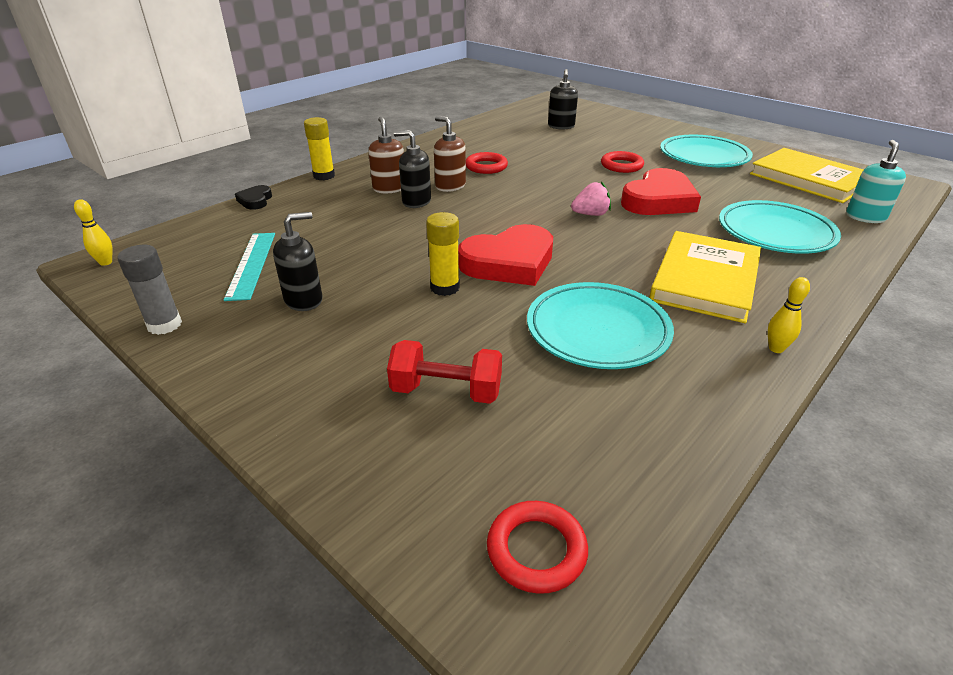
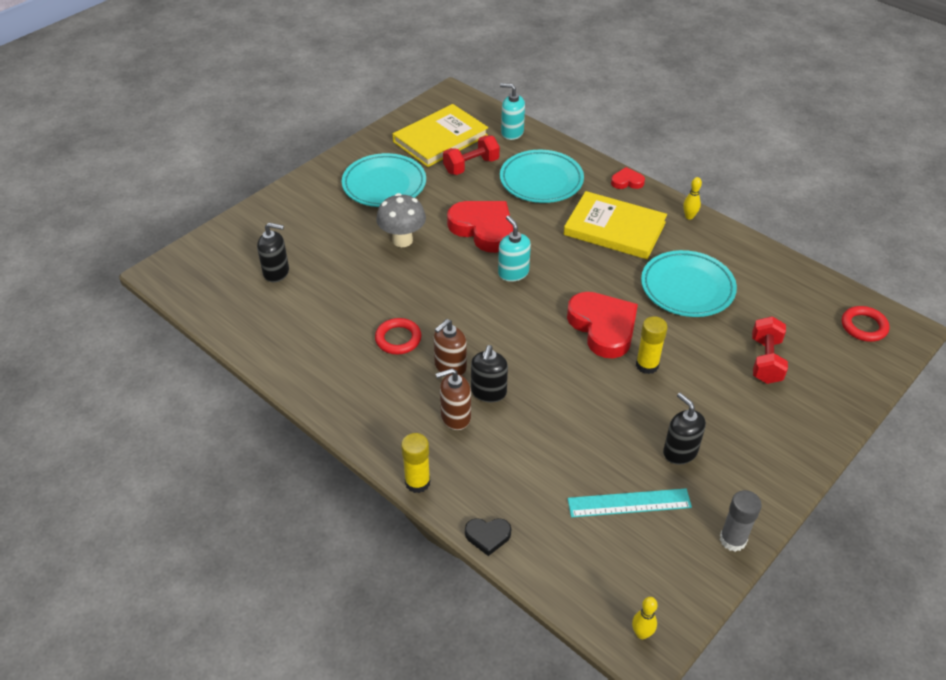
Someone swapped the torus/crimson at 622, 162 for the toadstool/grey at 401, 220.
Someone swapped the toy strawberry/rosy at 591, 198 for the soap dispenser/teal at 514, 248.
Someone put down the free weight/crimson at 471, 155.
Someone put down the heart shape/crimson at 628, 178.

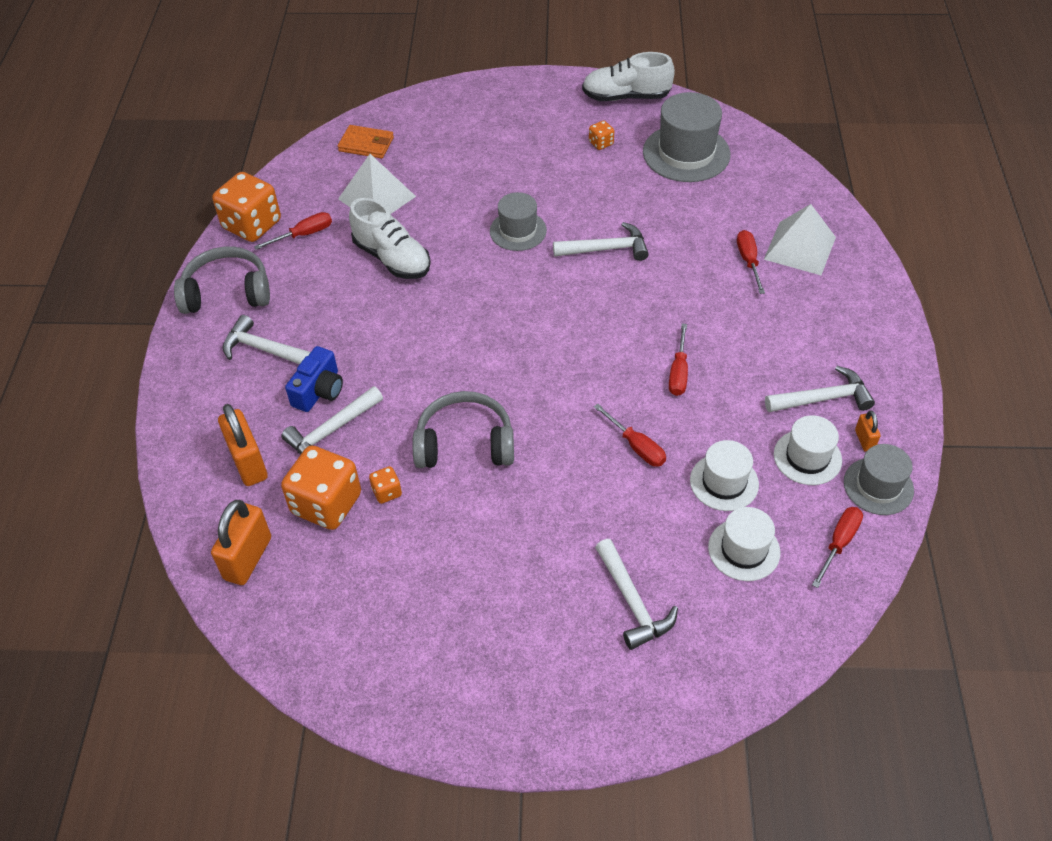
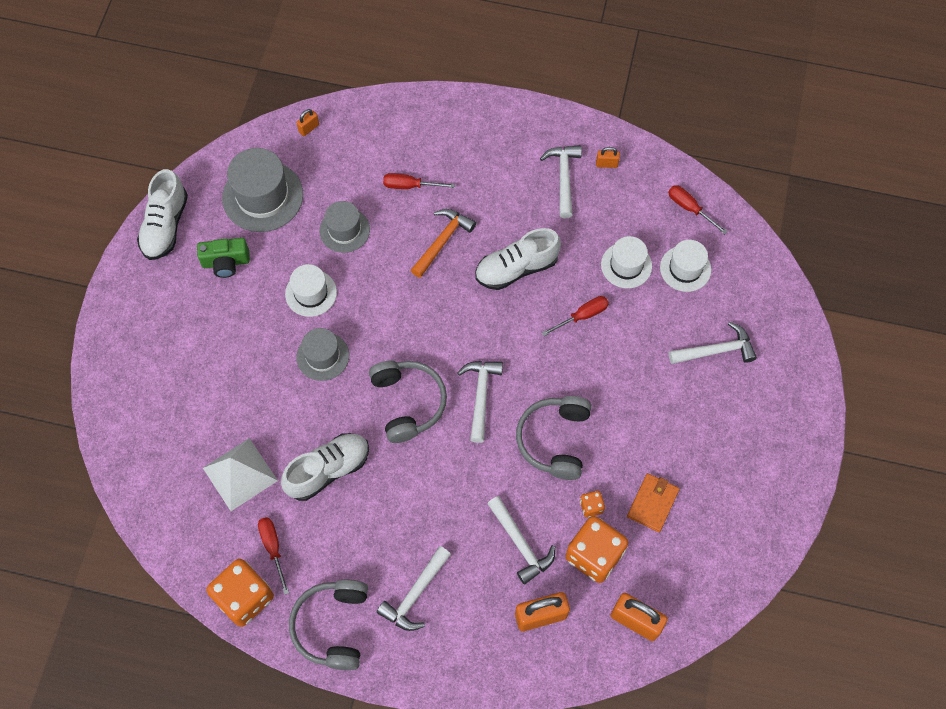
Someone swapped the game die/bright orange at 601, 135 for the compact camera/leaf-green at 223, 258.
Someone carried the card wallet/bright orange from 366, 141 to 653, 502.
Someone took away the solid pyramid/snow-white at 800, 239.
Someone carried the hammer/snow-white from 601, 241 to 480, 402.
Someone swapped the flat screwdriver/crimson at 678, 360 for the sneaker/snow-white at 518, 259.
Someone took away the compact camera/royal blue at 314, 379.
Someone carried the hat/snow-white from 808, 450 to 311, 290.
Someone carried the hat/grey from 879, 479 to 344, 227.
Someone put down the lock/bright orange at 307, 122.
Someone put down the hammer/bright orange at 443, 243.
Someone put down the over-ear headphones/grey at 408, 402.

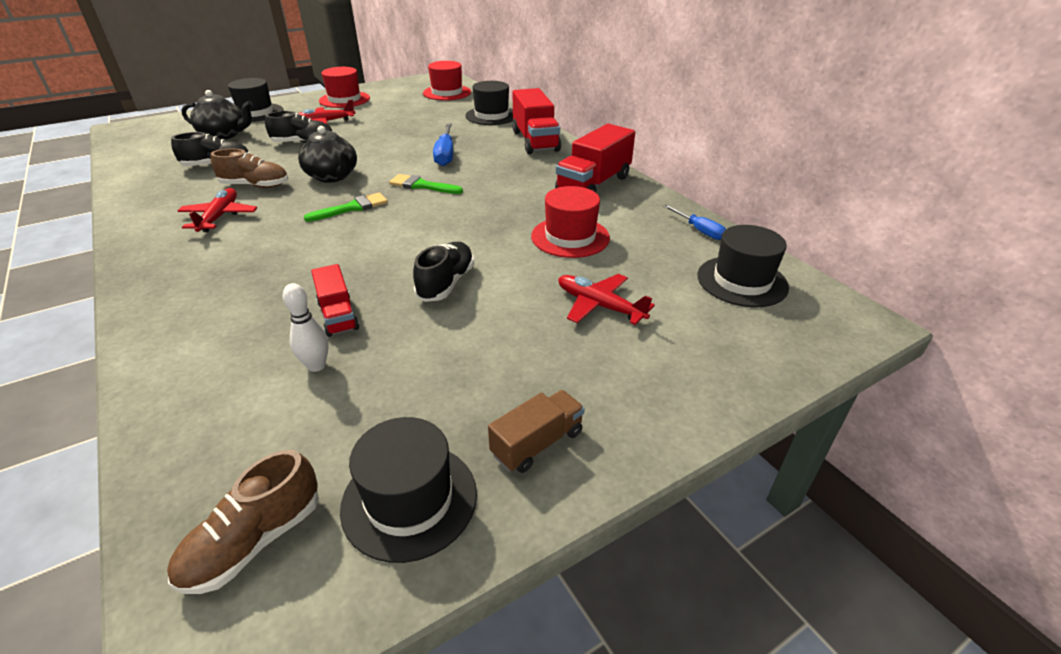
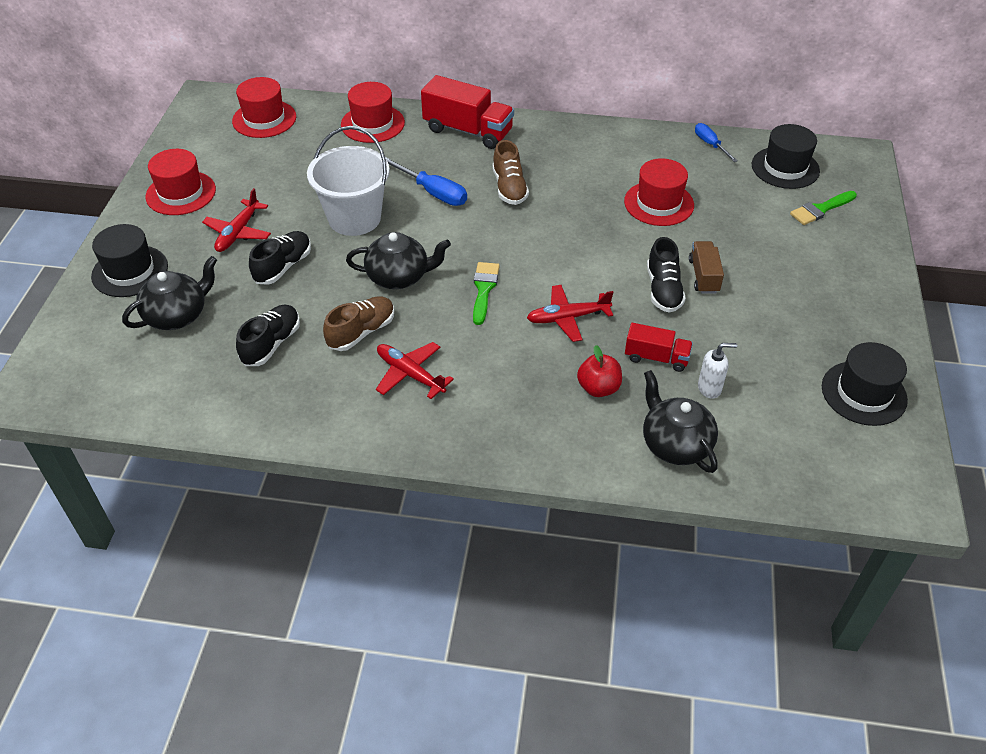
Someone repainted the hat/jet-black at 489, 103, which became the hat/crimson at 373, 112.
Someone took away the lorry/crimson at 595, 158.
Someone carried the paintbrush/leaf-green from 426, 184 to 823, 208.
Someone rotated the flat screwdriver/royal blue at 695, 222 by 120 degrees counterclockwise.
Someone rotated the sneaker/jet-black at 443, 272 by 150 degrees counterclockwise.
Someone carried the aeroplane/crimson from 606, 299 to 570, 313.
Someone swapped the skittle/snow-white at 306, 327 for the soap dispenser/snow-white at 717, 371.
Someone carried the lorry/russet from 536, 431 to 706, 267.
Someone carried the sneaker/russet from 243, 522 to 510, 172.
Someone put down the pail/snow-white at 348, 181.
Someone put down the apple/crimson at 599, 371.
Someone put down the tea pot/jet-black at 680, 421.

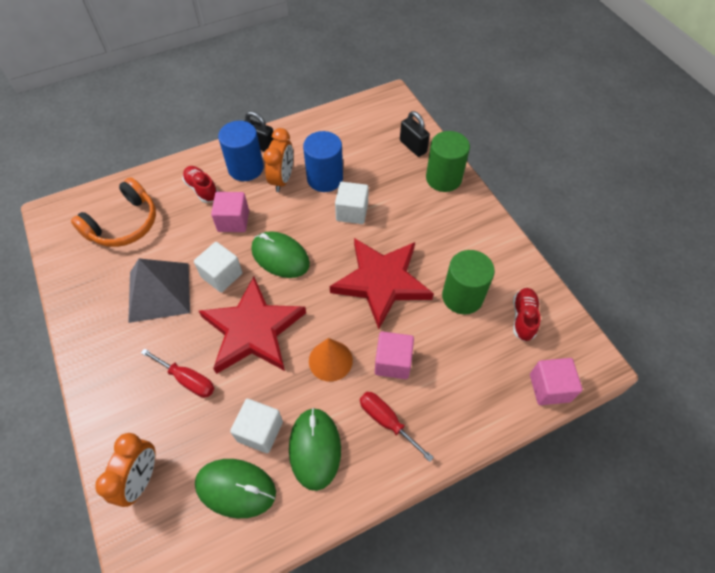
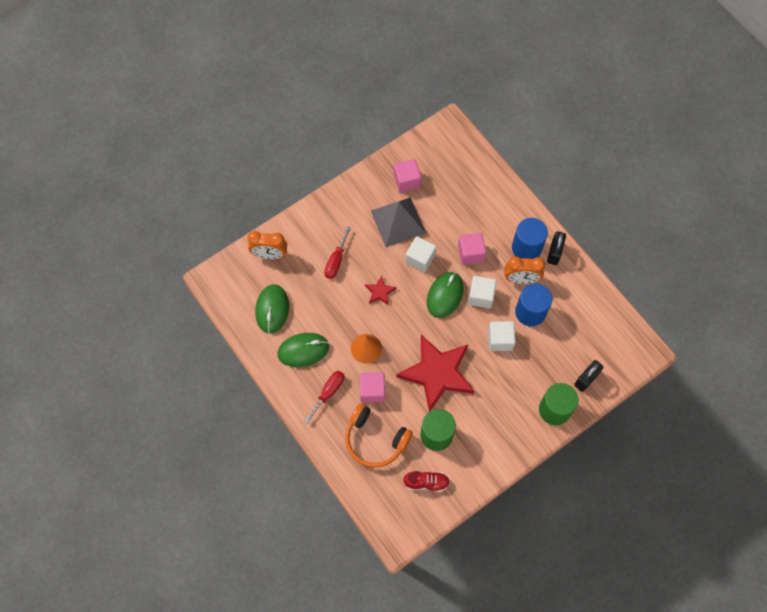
Someone took away the sneaker/crimson at 200, 184.
Someone carried the over-ear headphones/bright orange from 113, 212 to 379, 435.
Someone scaled the star shape/crimson at 252, 325 by 0.42.
Someone carried the cube/rosy from 556, 381 to 407, 176.
Someone carried the cube/snow-white from 256, 426 to 482, 292.

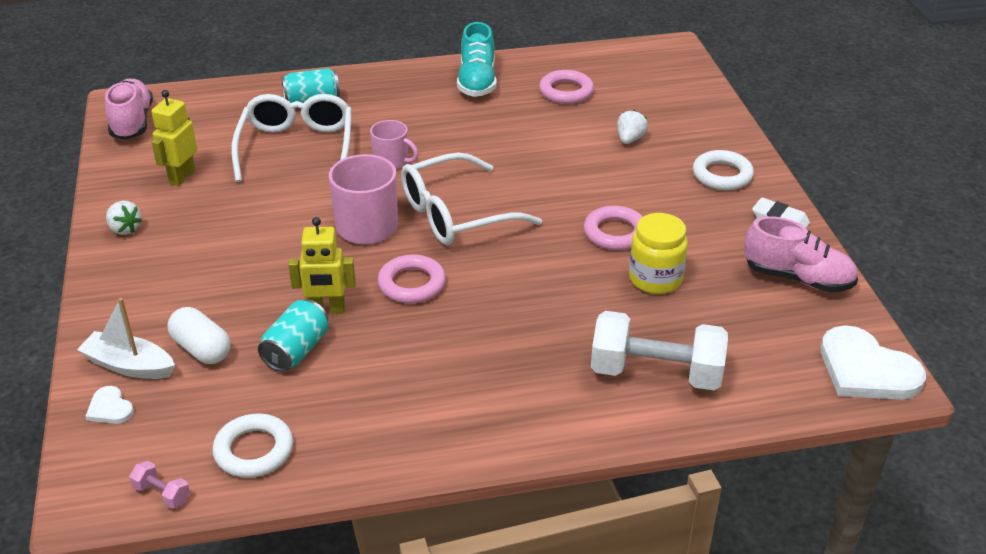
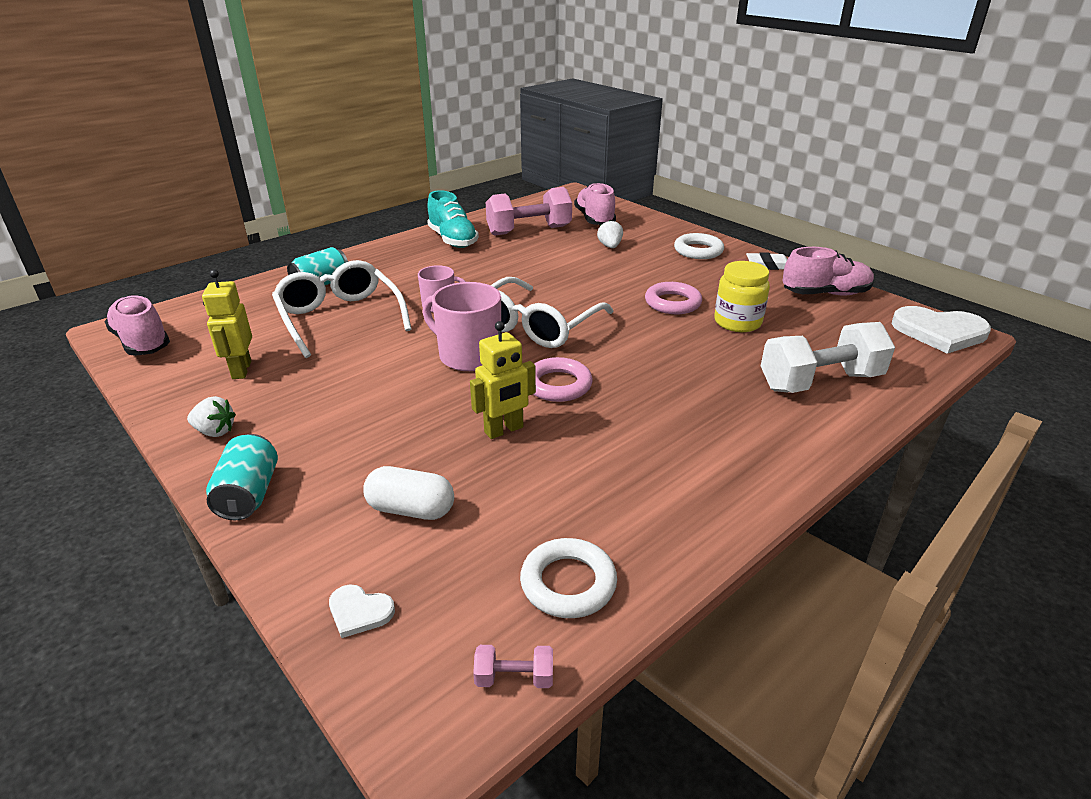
Someone swapped the torus/rosy at 566, 87 for the free weight/rosy at 529, 211.
Someone took away the boat/snow-white at 126, 338.
Someone carried the tin/teal from 293, 335 to 242, 477.
Someone put down the sneaker/rosy at 595, 204.

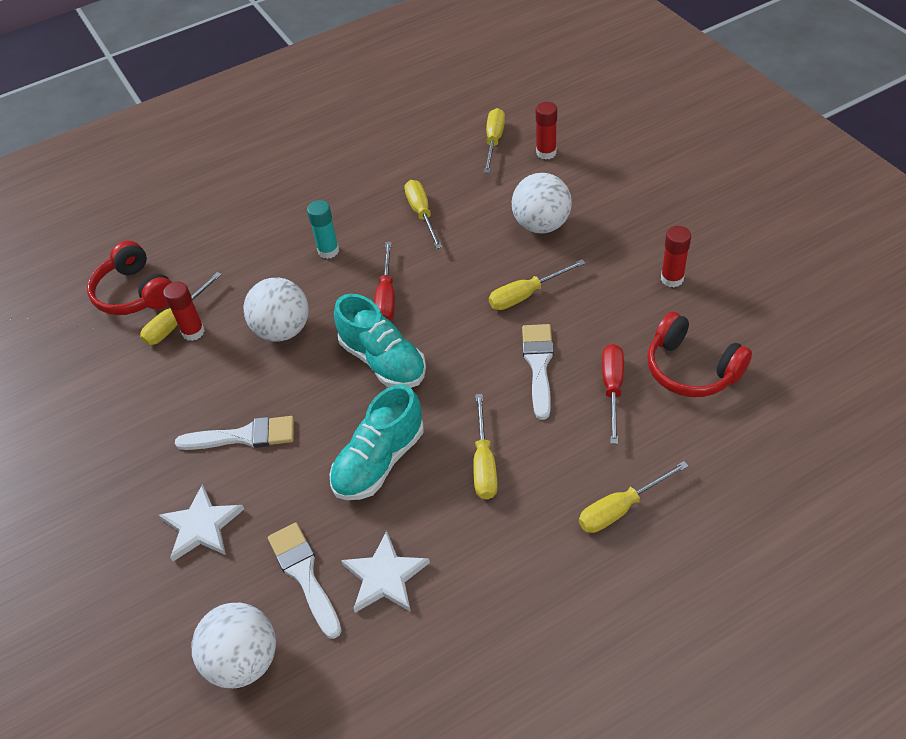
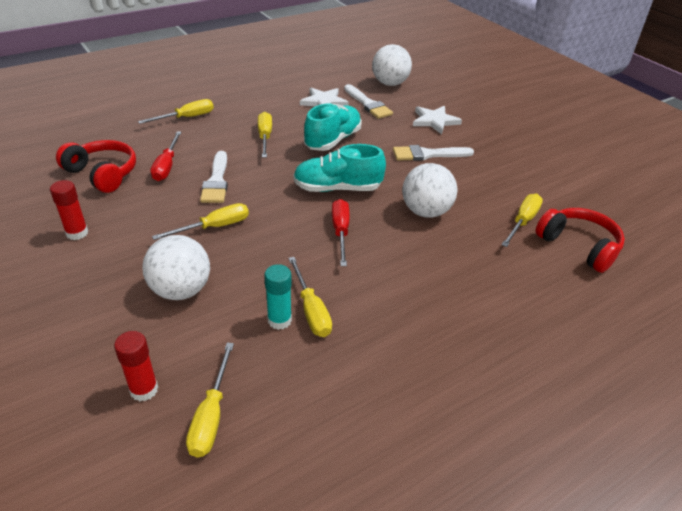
Someone carried the glue stick/teal from 323, 229 to 278, 297.
Someone took away the glue stick/crimson at 184, 311.
Someone rotated the sneaker/teal at 380, 341 by 45 degrees counterclockwise.

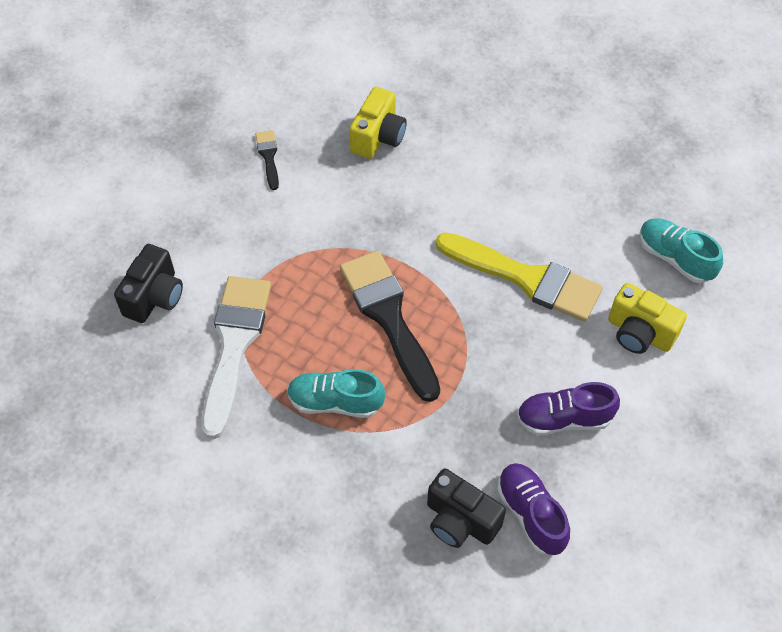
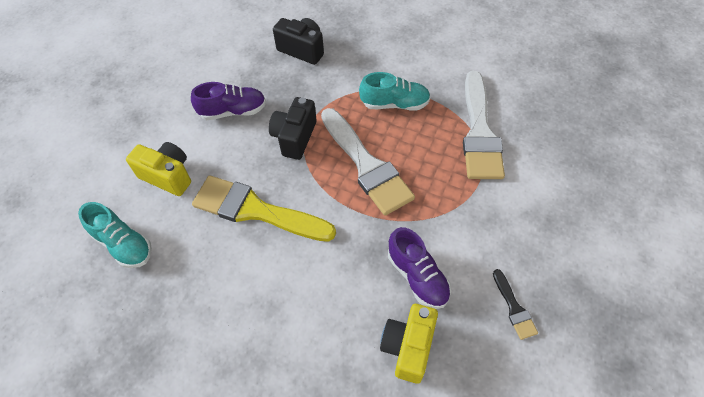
Someone carried the compact camera/jet-black from 148, 283 to 293, 128.
Someone repainted the paintbrush/jet-black at 390, 326, which became the paintbrush/snow-white at 368, 162.
Someone carried the sneaker/purple from 533, 509 to 419, 268.

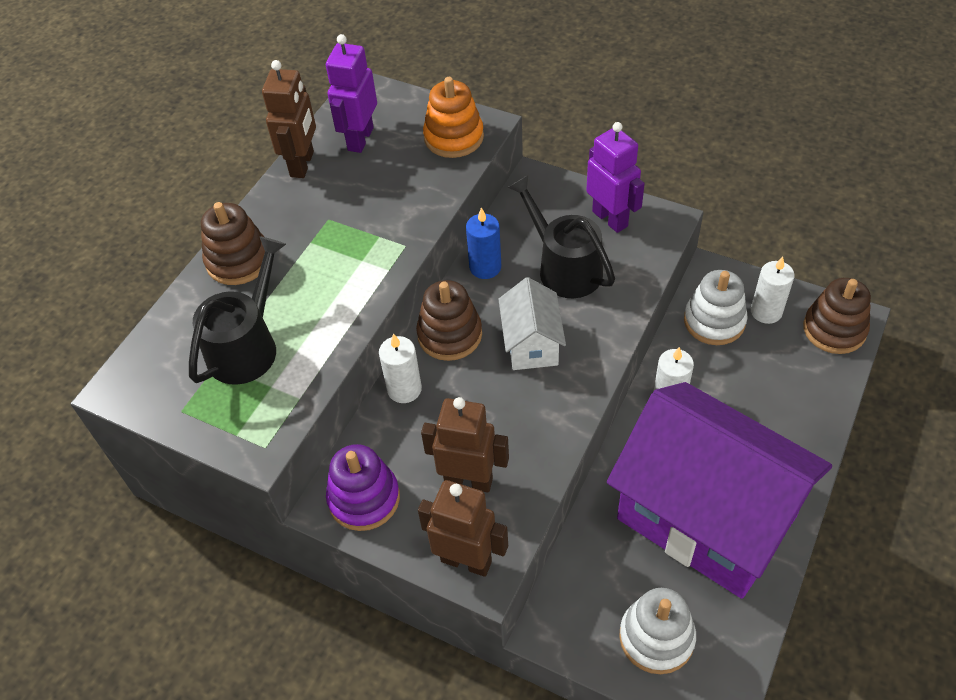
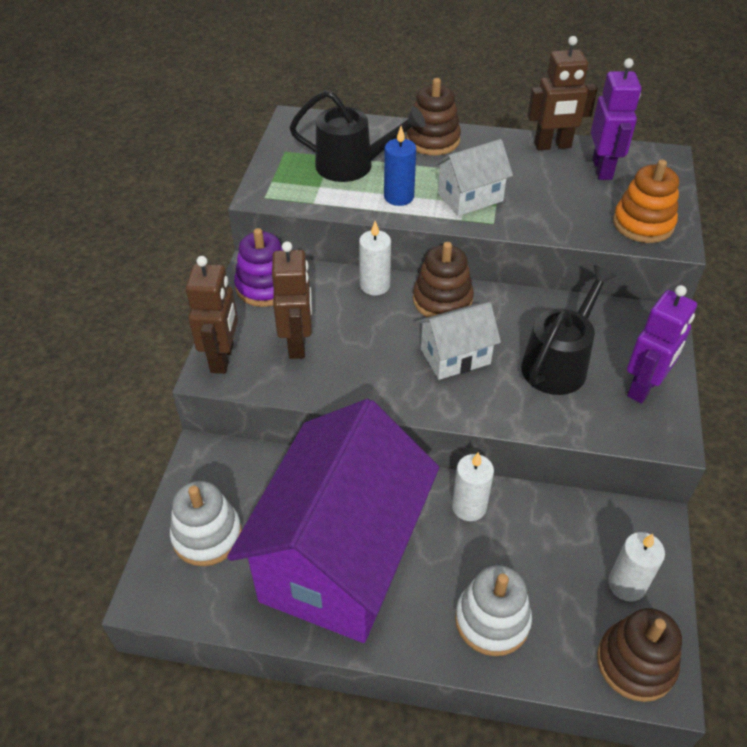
Someone rotated the robot figure/purple at 351, 93 by 90 degrees clockwise.
Someone carried the pillar candle/royal blue from 483, 243 to 400, 166.
Someone carried the stacking toy/snow-white from 716, 307 to 493, 610.
Someone put down the house/snow-white at 473, 177.

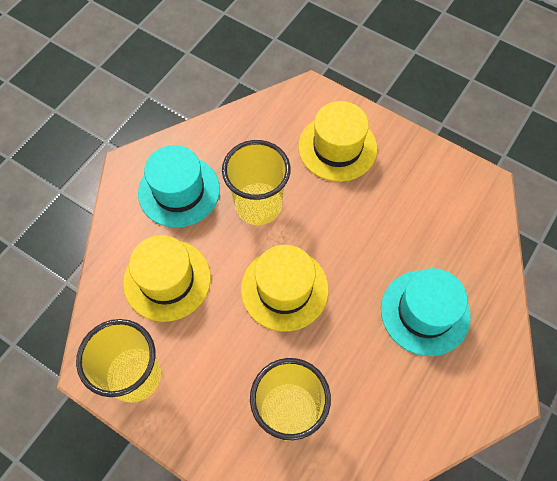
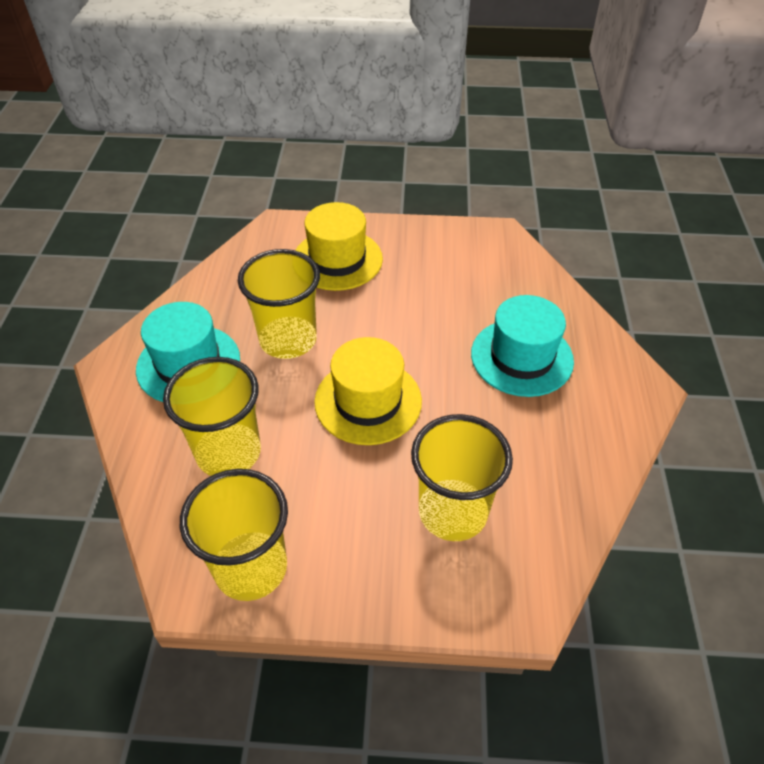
Someone swapped the hat/golden at 167, 278 for the beaker/golden at 212, 416.

